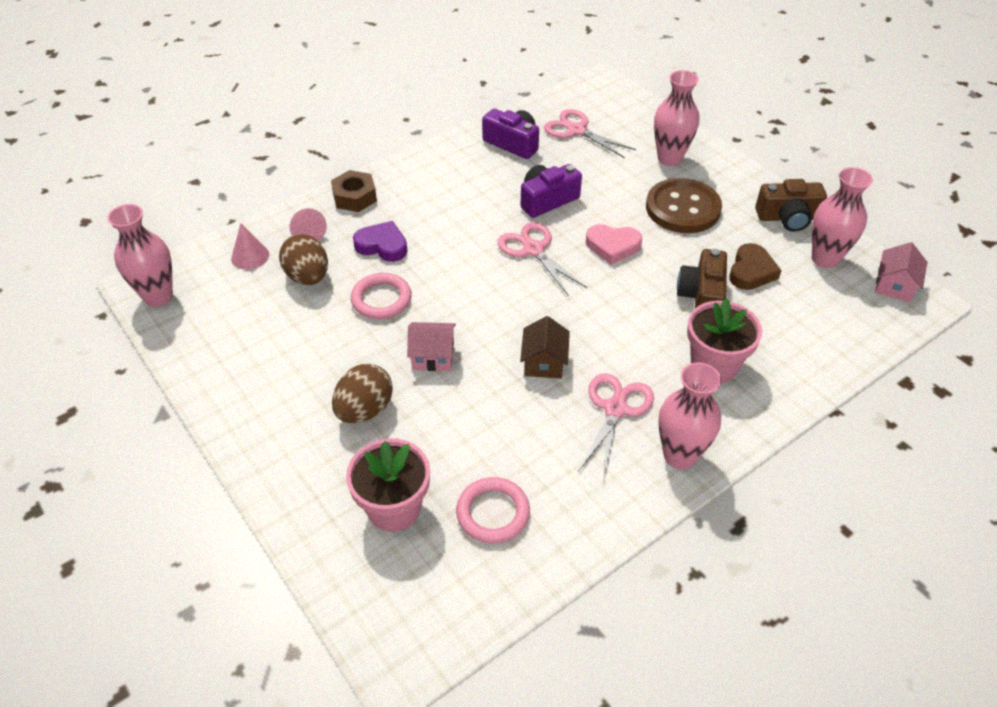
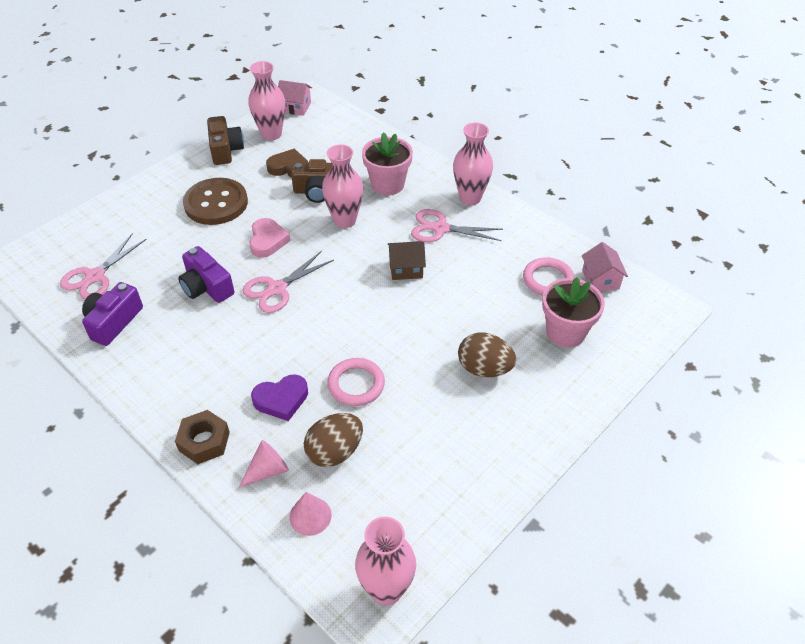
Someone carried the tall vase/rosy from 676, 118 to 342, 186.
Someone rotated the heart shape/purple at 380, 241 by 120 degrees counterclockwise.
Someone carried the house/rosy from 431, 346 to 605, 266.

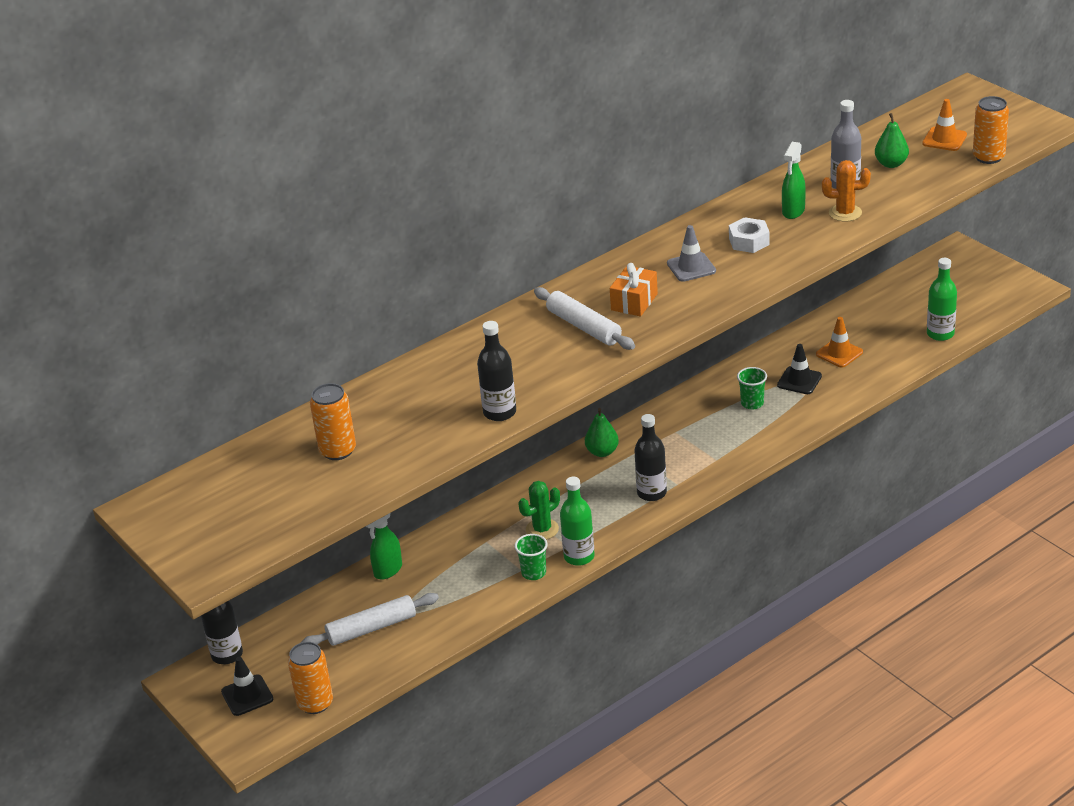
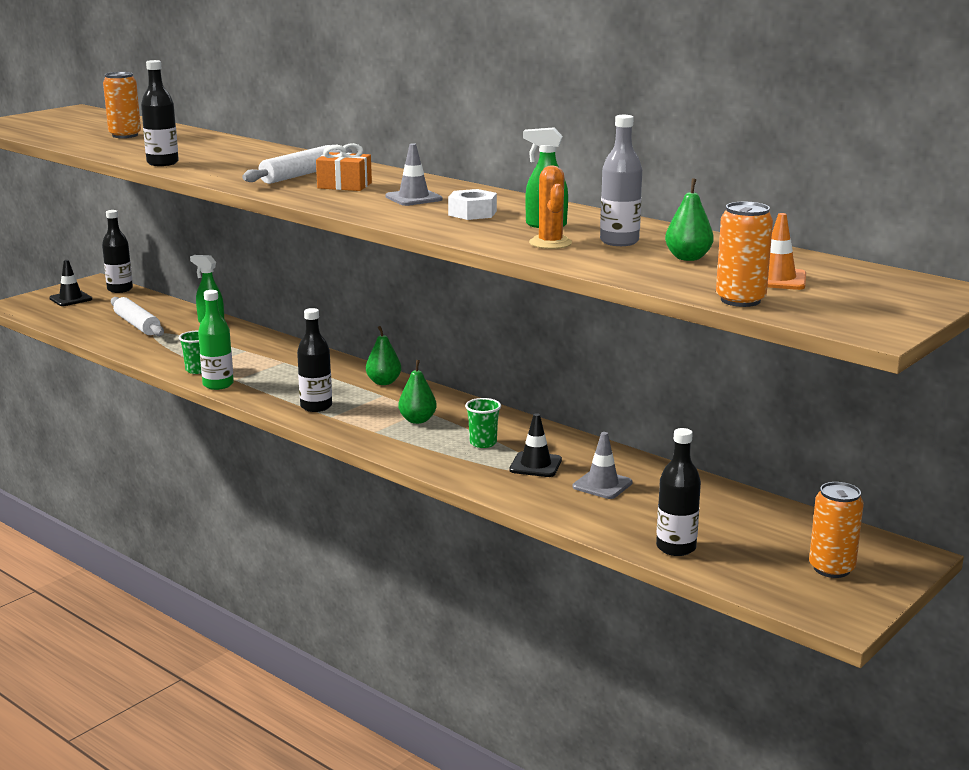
Someone repainted the flask/leaf-green at 942, 299, which became the flask/jet-black at 678, 492.
Someone repainted the road cone/bright orange at 839, 342, which became the road cone/grey at 602, 465.
Someone took away the saguaro cactus/leaf-green at 539, 510.
Someone carried the tin/bright orange from 310, 678 to 836, 530.
Someone put down the pear fruit/leaf-green at 417, 392.

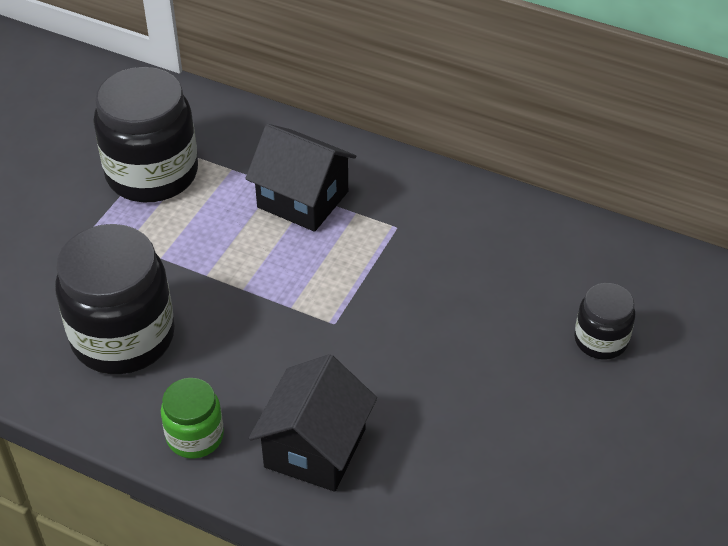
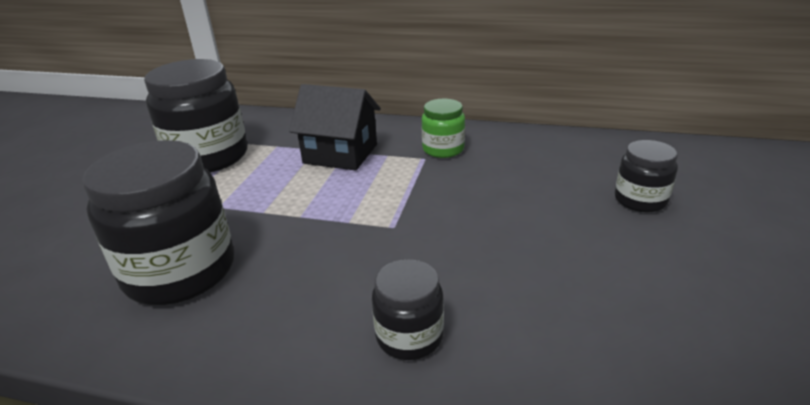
Someone swapped the house/jet-black at 313, 423 for the preserve jar/jet-black at 408, 309.
Someone carried the preserve jar/leaf-green from 192, 418 to 443, 128.

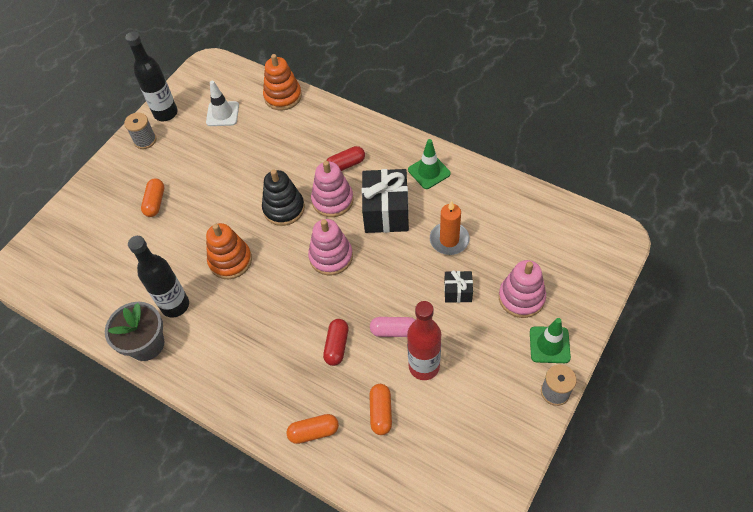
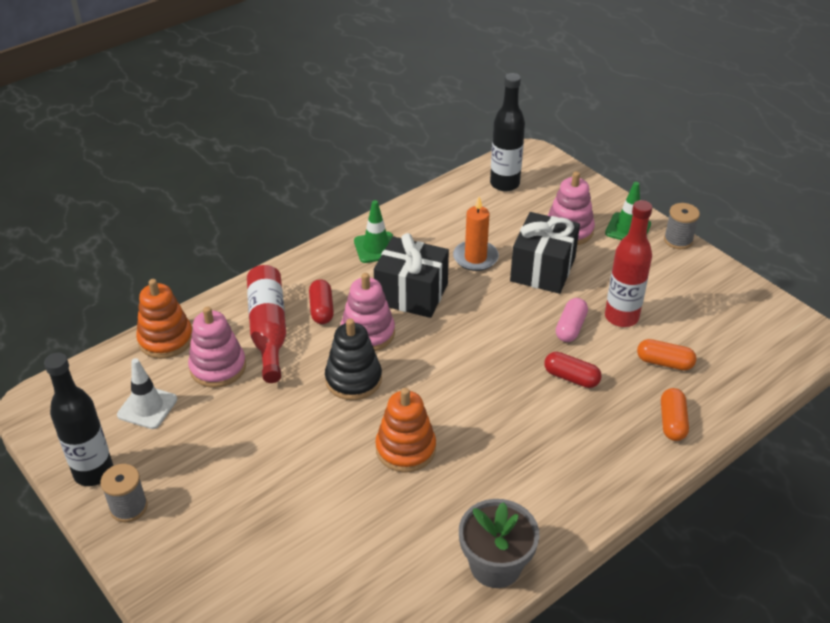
Someone took away the pill shape/bright orange at 152, 197.
Someone carried the stacking toy/rosy from 330, 247 to 217, 347.
Someone carried the flask/jet-black from 158, 277 to 507, 132.
Someone scaled the present/jet-black at 458, 286 by 1.96.
Someone put down the flask/crimson at 266, 324.

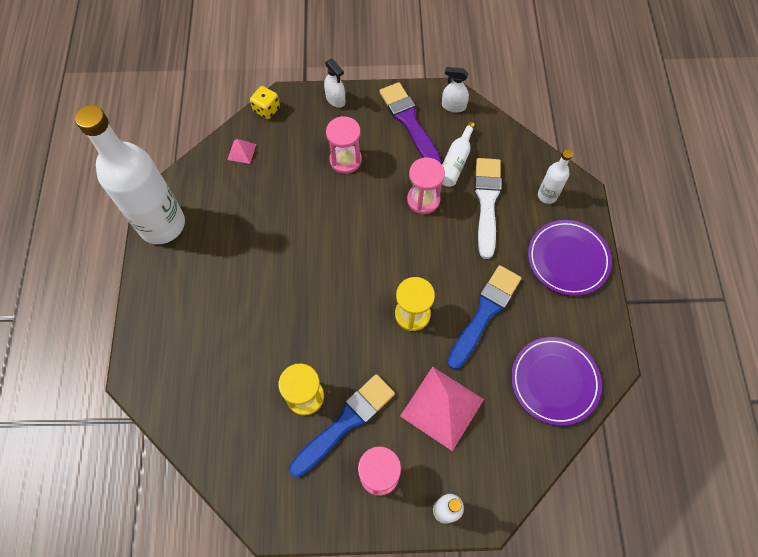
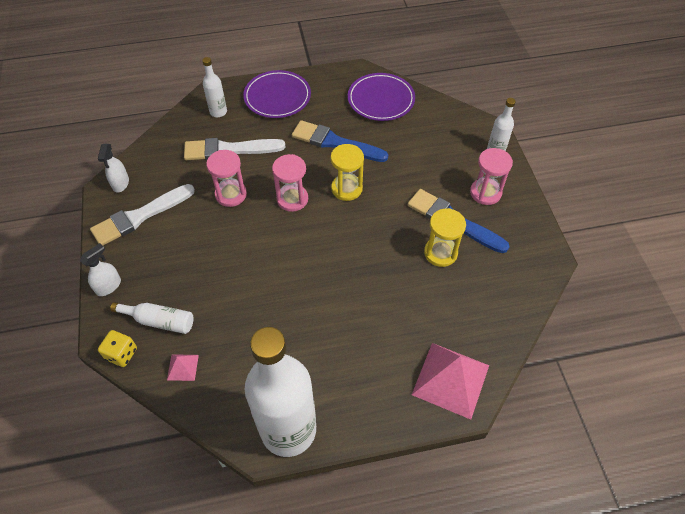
Someone repainted the paintbrush/purple at 410, 122, which became the paintbrush/snow-white at 142, 214.
Someone carried the sand timer/rosy from 344, 145 to 290, 183.
Someone carried the flask/snow-white from 458, 154 to 152, 318.
Someone carried the solid pyramid/rosy from 442, 409 to 450, 381.

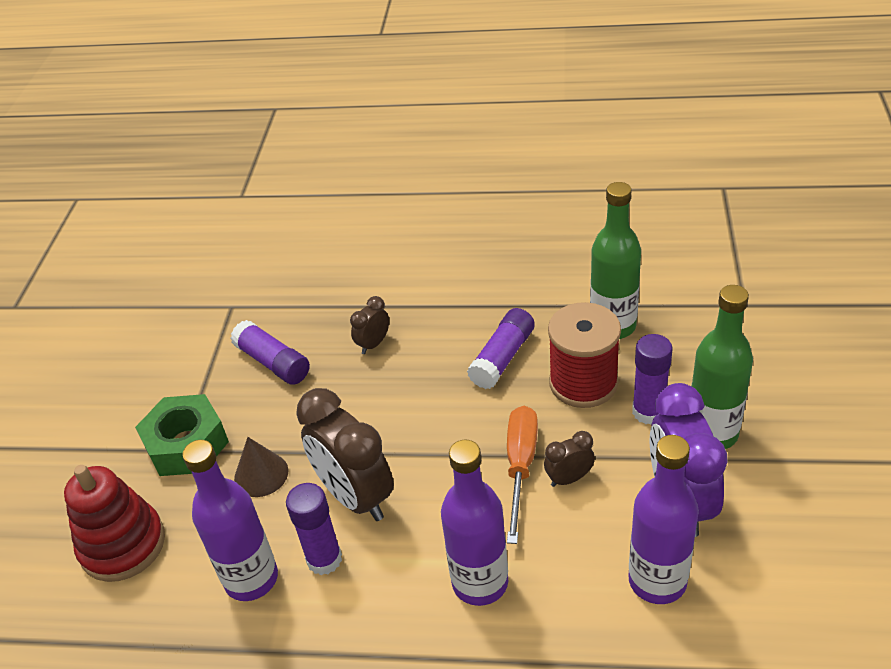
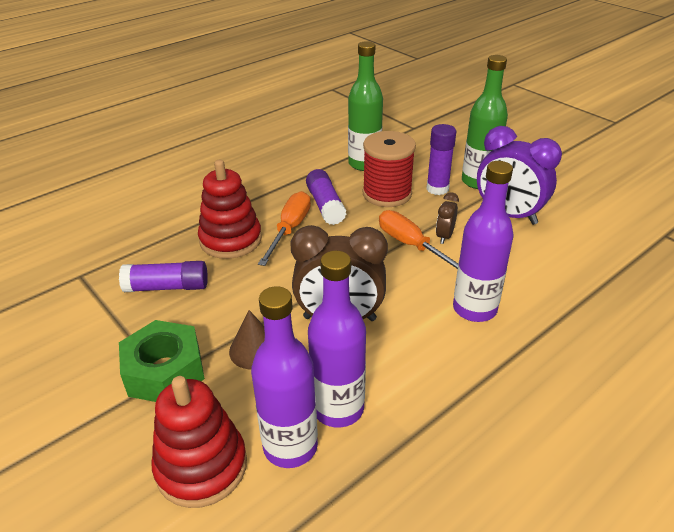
Someone swapped the bedside clock/russet at 369, 325 for the stacking toy/crimson at 230, 209.
Someone carried the flask/purple from 663, 519 to 284, 377.
Someone took away the glue stick/purple at 314, 529.
Someone put down the flat screwdriver/bright orange at 284, 228.

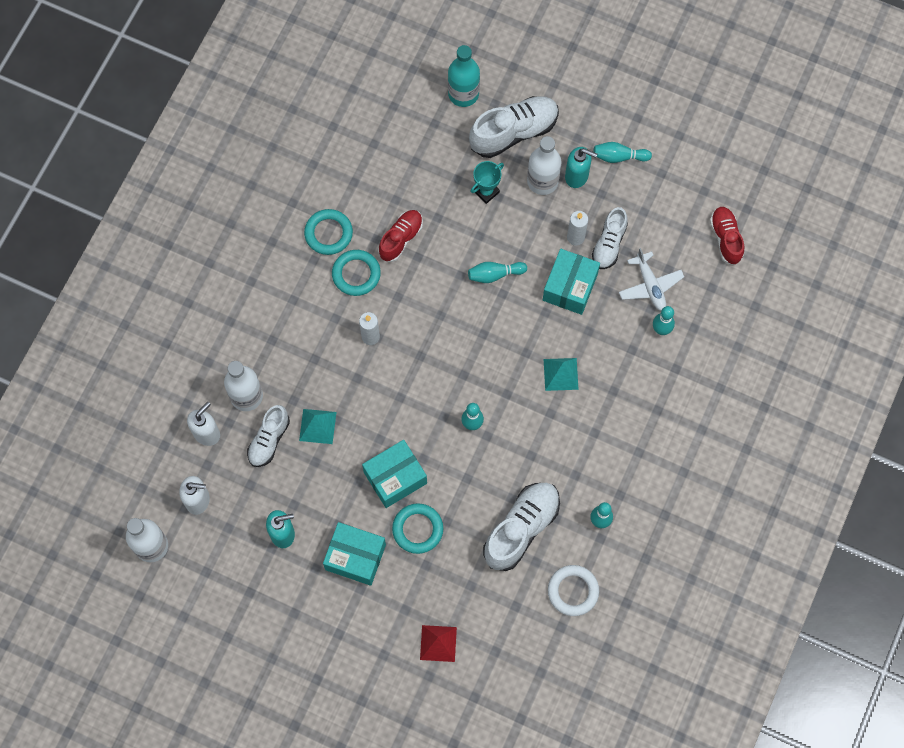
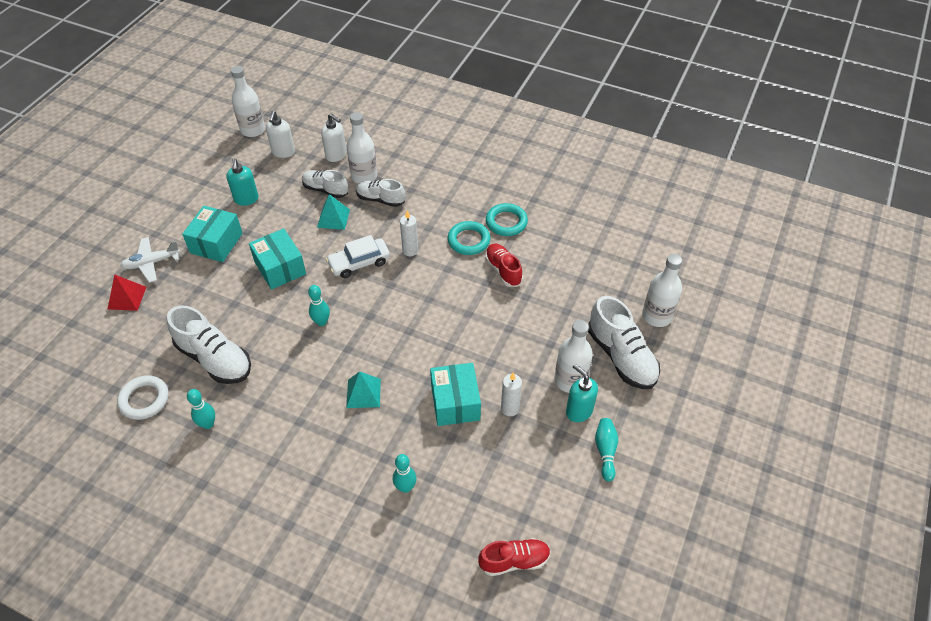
Someone repainted the flask/teal at 464, 76, which became the flask/snow-white at 662, 290.
Someone rotated the soap dispenser/teal at 581, 167 by 120 degrees clockwise.
Someone took away the prize cup/teal at 487, 182.
Someone carried the sneaker/snow-white from 610, 238 to 380, 193.
Someone rotated the sneaker/crimson at 401, 236 by 150 degrees counterclockwise.
Someone carried the aeroplane/snow-white from 651, 279 to 150, 260.
Someone rotated the package/teal at 571, 282 by 60 degrees clockwise.
Someone took away the skittle/teal at 497, 272.
Someone took away the torus/teal at 417, 528.
Someone put down the toy car/snow-white at 358, 256.

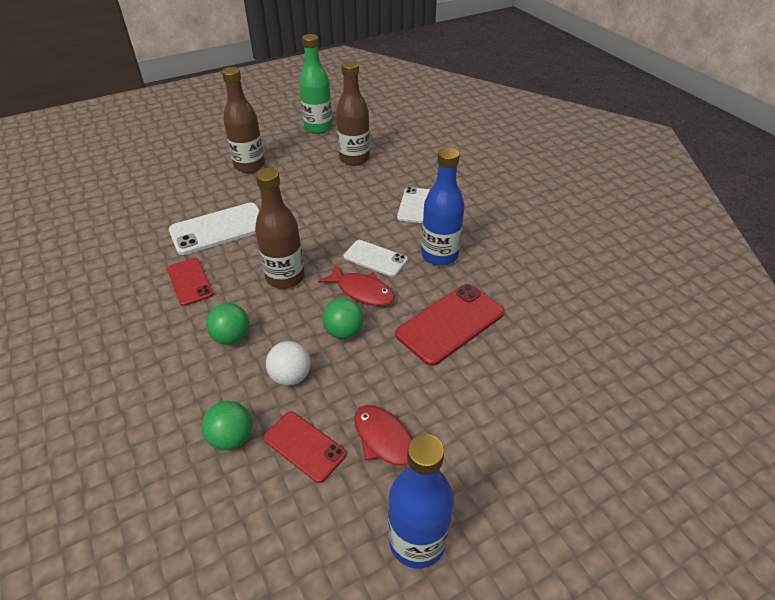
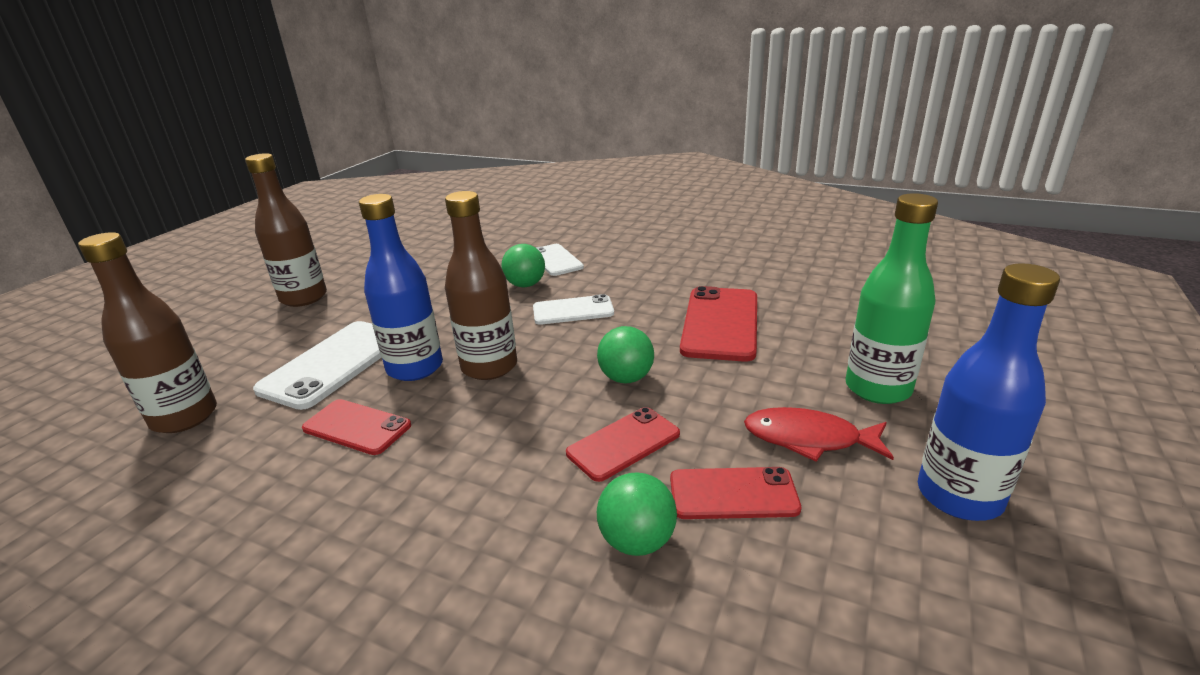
Someone carried the flask/leaf-green from 316, 84 to 891, 298.
Someone carried the flask/russet from 353, 113 to 147, 332.
Someone carried the flask/royal blue from 442, 206 to 401, 287.
Someone took away the fish/crimson at 356, 285.
Someone carried the ball/leaf-green from 227, 324 to 523, 265.
Someone swapped the ball/snow-white at 288, 363 for the smartphone/crimson at 623, 444.

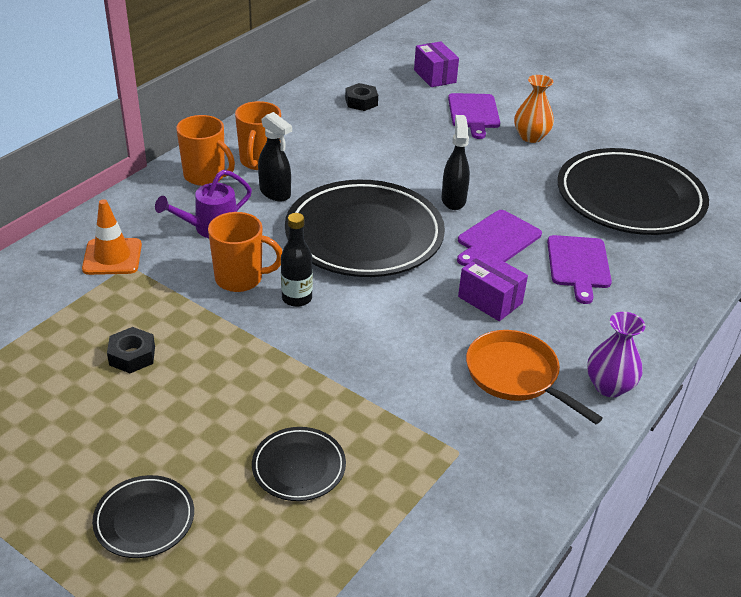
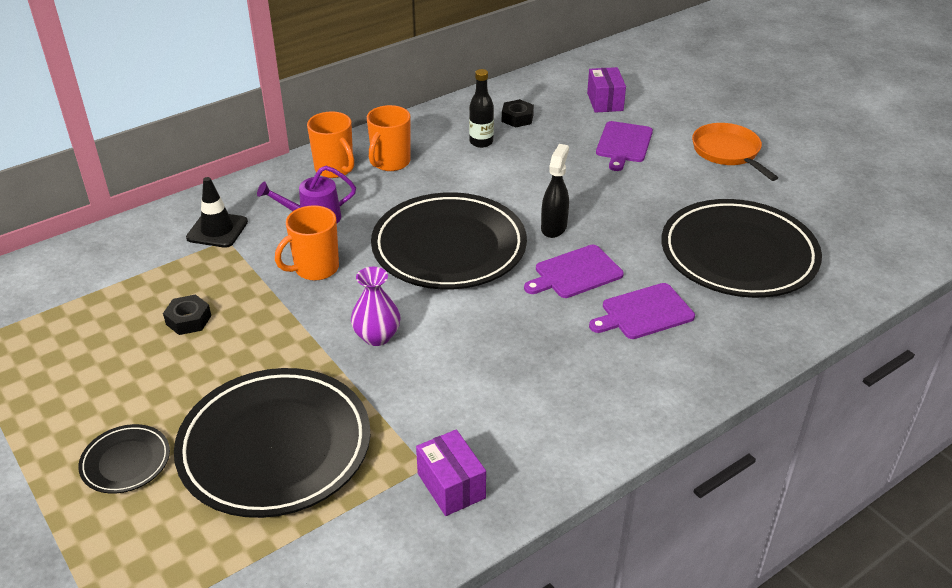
Someone took away the tall vase/bright orange at 534, 109.
Someone took away the spray cleaner/jet-black at 275, 157.
Someone repainted the road cone/bright orange at 112, 237, which became the road cone/jet-black at 217, 212.
Someone rotated the tea mug/bright orange at 245, 252 by 120 degrees clockwise.
Someone carried the flask/jet-black from 297, 260 to 481, 108.
Someone rotated the bread board/purple at 579, 269 by 45 degrees clockwise.
Someone carried the package/purple from 493, 286 to 451, 473.
Someone carried the tall vase/purple from 616, 354 to 375, 306.
Someone carried the frying pan/bright orange from 534, 377 to 735, 152.
Someone scaled the plate/jet-black at 299, 464 by 2.21.

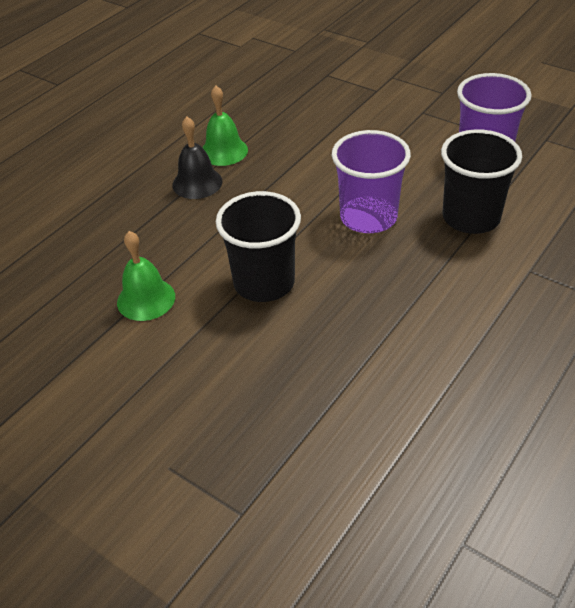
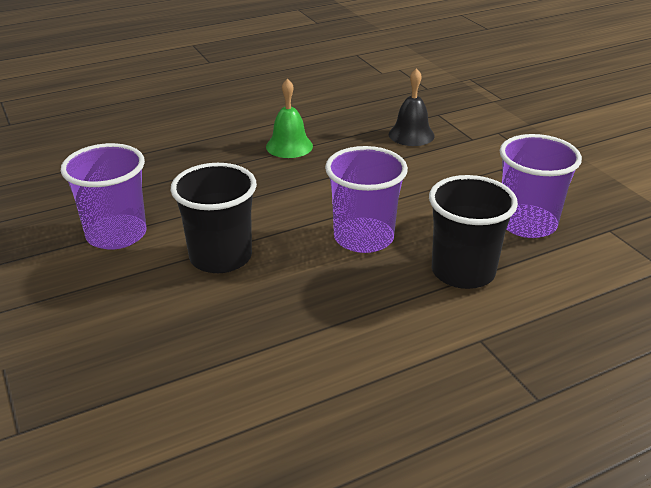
Someone carried the hand bell/jet-black from 197, 158 to 412, 107.
Someone swapped the hand bell/leaf-green at 146, 276 for the beaker/purple at 104, 196.

